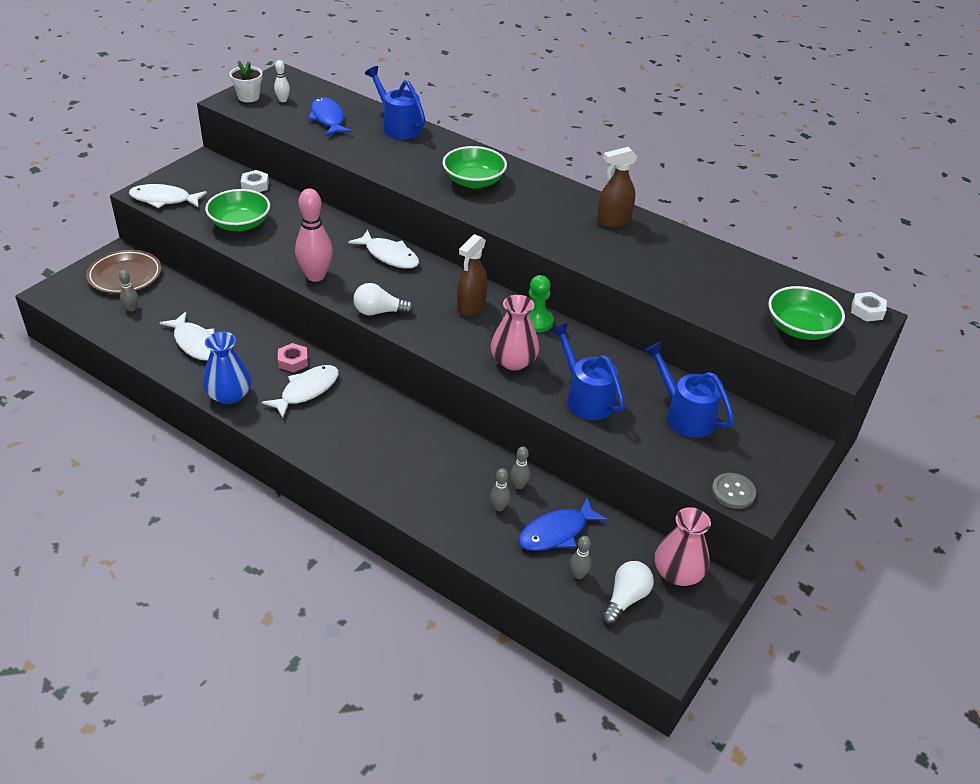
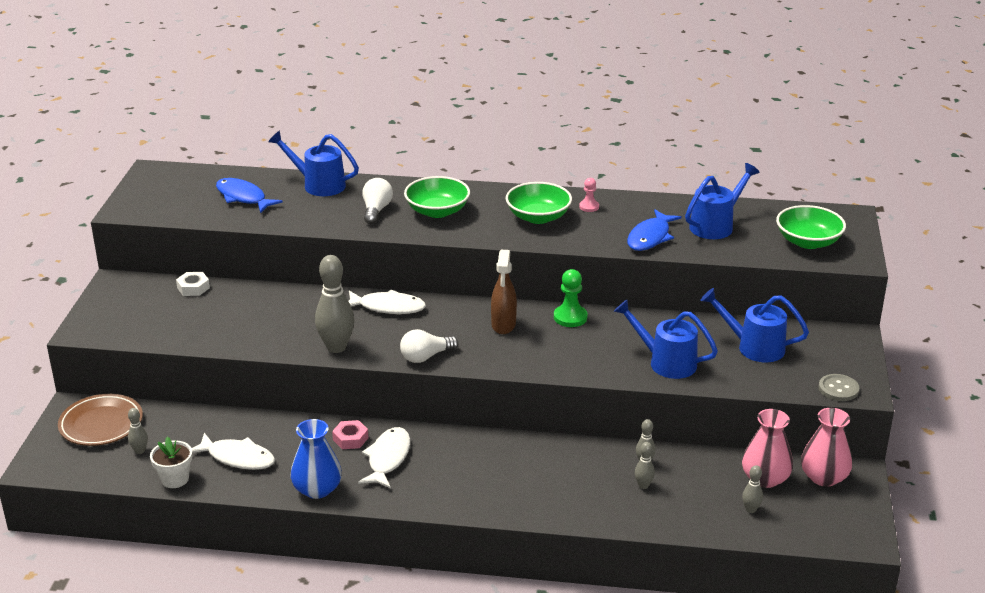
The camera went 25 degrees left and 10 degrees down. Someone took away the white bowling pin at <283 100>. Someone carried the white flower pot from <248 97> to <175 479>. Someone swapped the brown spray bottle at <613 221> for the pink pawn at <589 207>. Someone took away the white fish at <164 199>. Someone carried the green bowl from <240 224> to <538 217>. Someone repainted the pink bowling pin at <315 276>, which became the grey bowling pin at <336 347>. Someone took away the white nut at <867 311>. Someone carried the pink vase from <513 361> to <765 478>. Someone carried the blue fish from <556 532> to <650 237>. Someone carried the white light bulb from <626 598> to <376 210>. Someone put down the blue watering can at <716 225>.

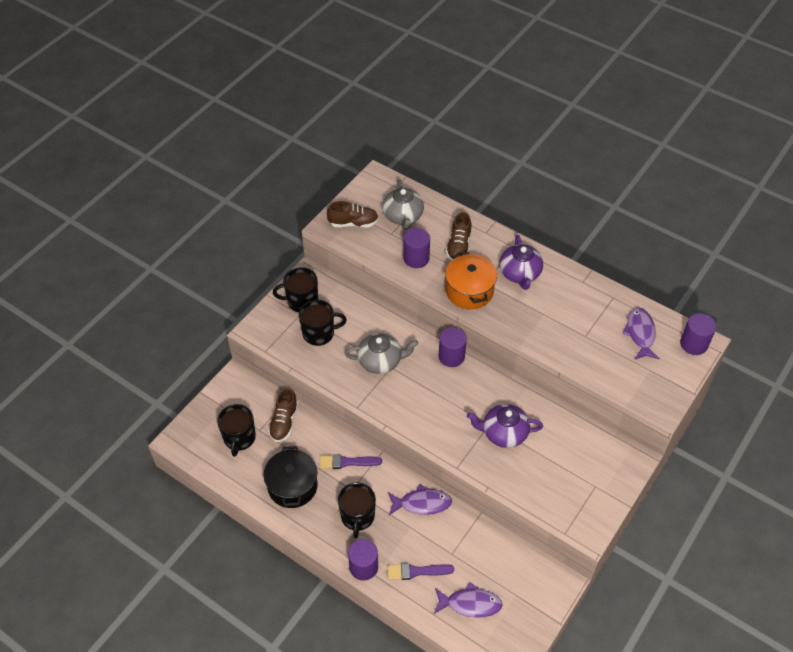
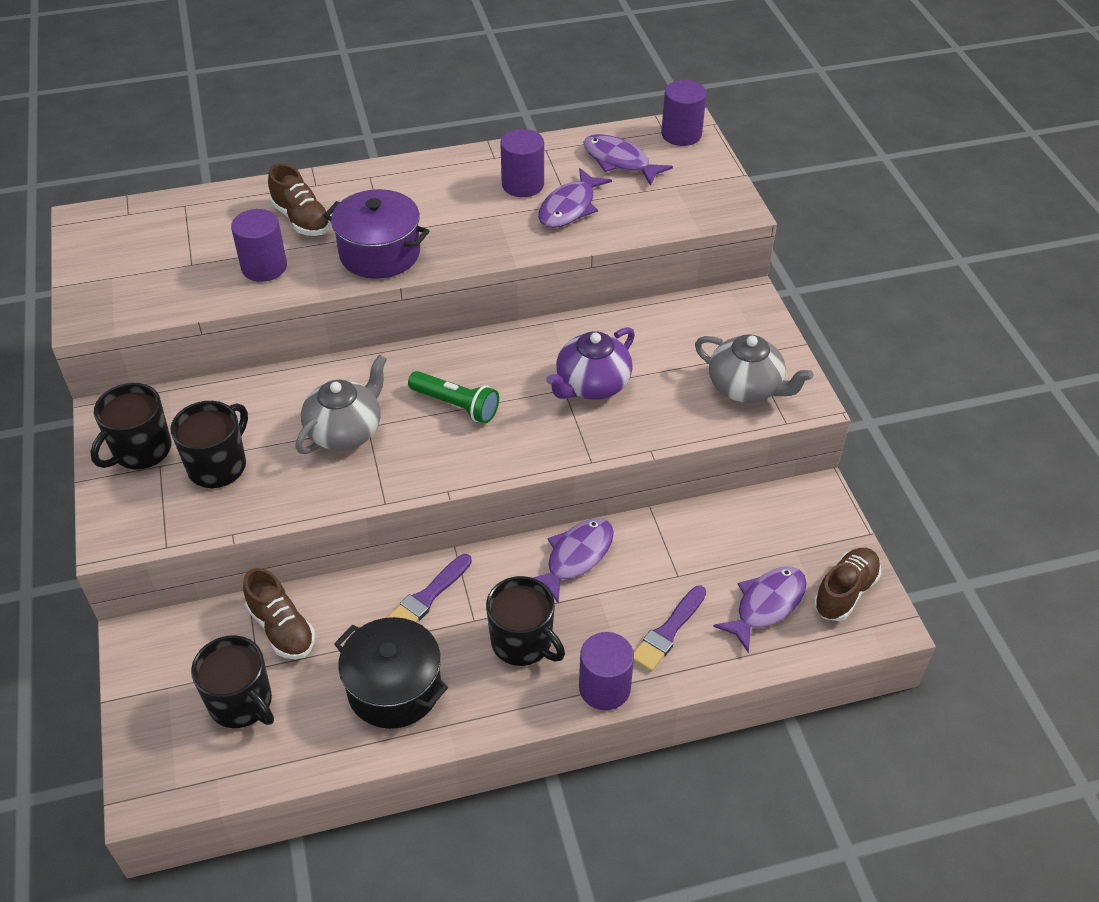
The camera went 50 degrees left and 5 degrees down. Someone carried the grey teapot from <403 216> to <746 387>. Someone carried the brown shoe from <353 223> to <845 592>. Someone took away the purple teapot at <520 274>. Someone repainted the orange pot at <469 291>, which became the purple pot at <380 253>. Someone carried the purple cylinder from <451 356> to <522 184>. Someone put down the purple fish at <569 207>. Someone put down the green flashlight at <456 405>.

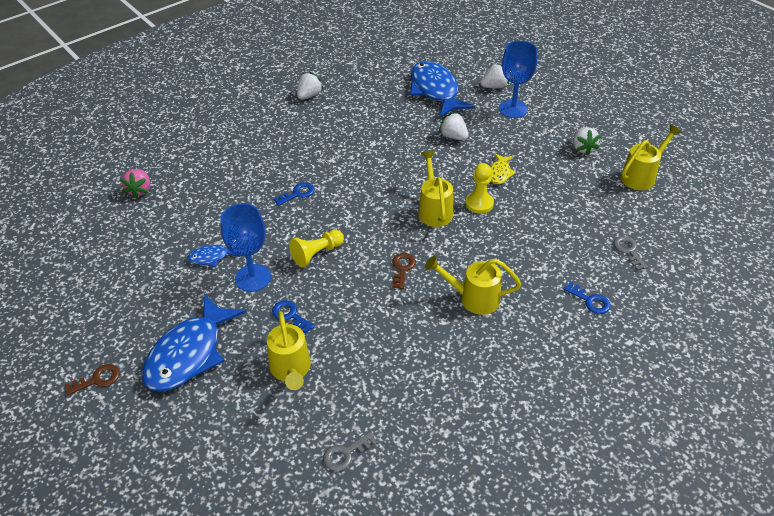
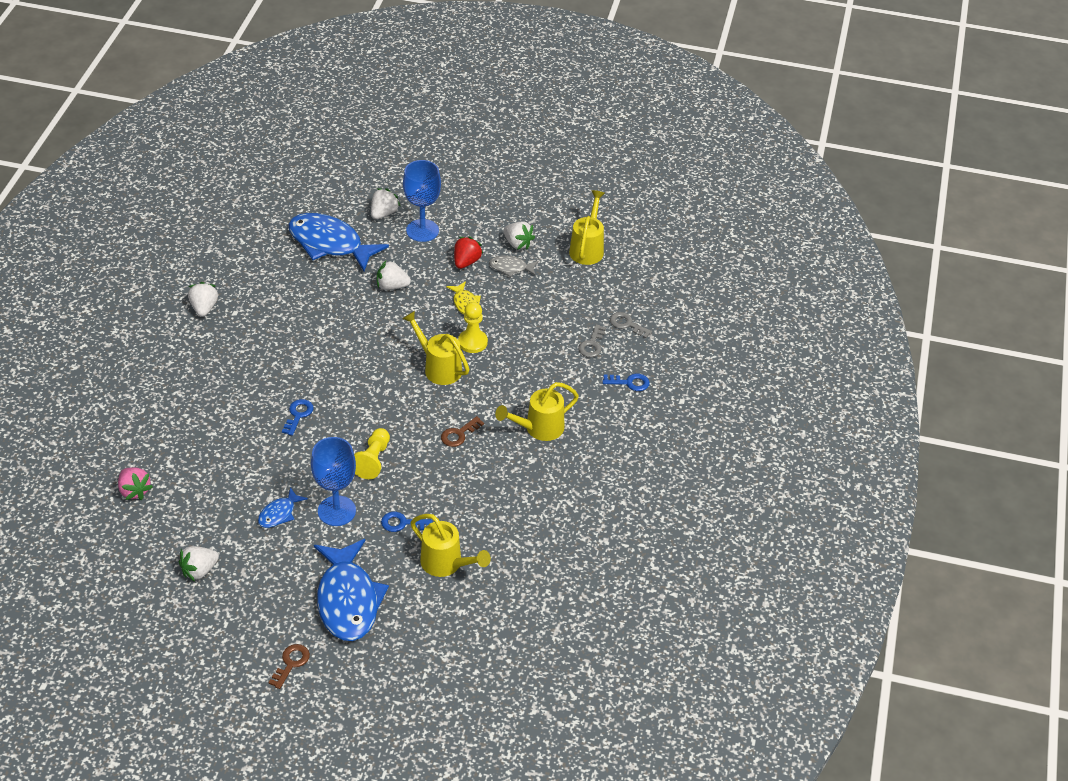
The camera went 40 degrees left and 0 degrees up. Someone rotated the brown key at <402 268> by 105 degrees counterclockwise. Someone carried the grey key from <346 454> to <592 344>. Someone put down the red strawberry at <466 262>. Someone put down the grey fish at <510 268>. Someone put down the white strawberry at <199 571>.

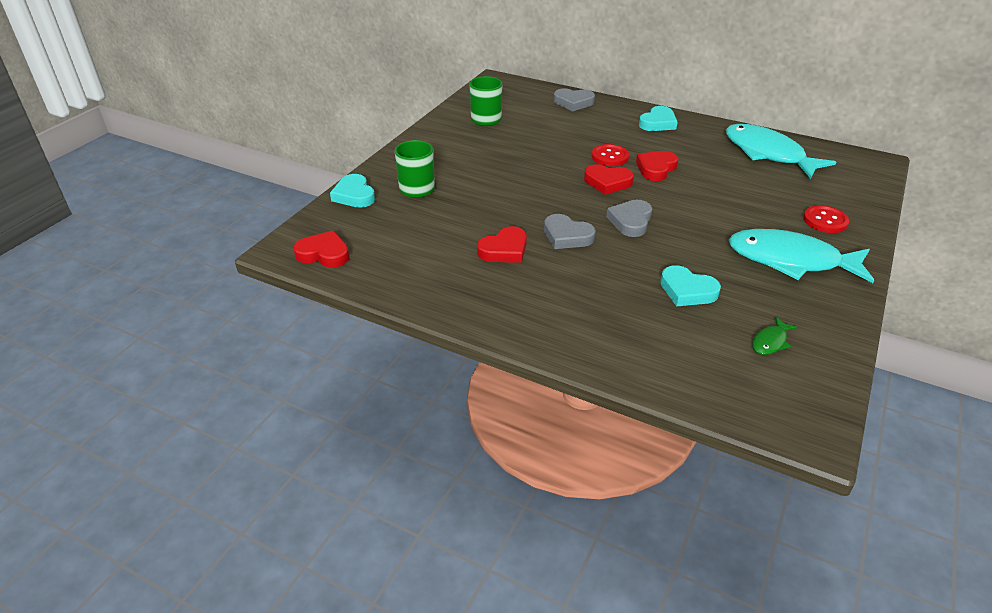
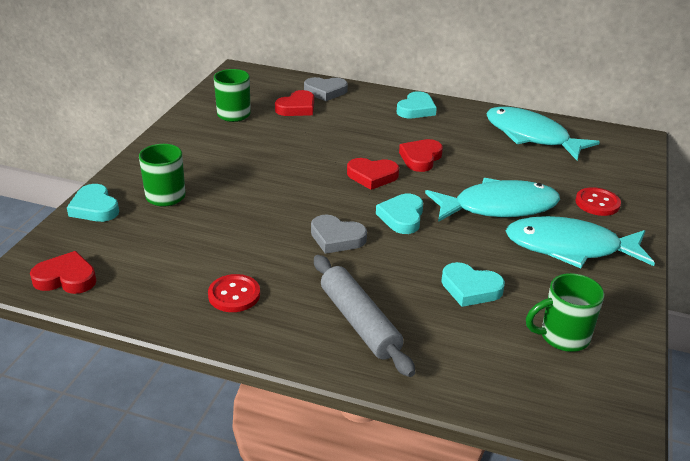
The camera went 10 degrees left and 5 degrees down. Someone carried the red button from <610 157> to <234 295>. Someone repainted the grey heart at <630 221>, which became the turquoise heart at <402 217>. Someone carried the red heart from <504 250> to <297 108>. Someone swapped the green fish at <770 342> for the green mug at <562 337>. Someone put down the turquoise fish at <498 207>. Someone put down the grey rolling pin at <359 322>.

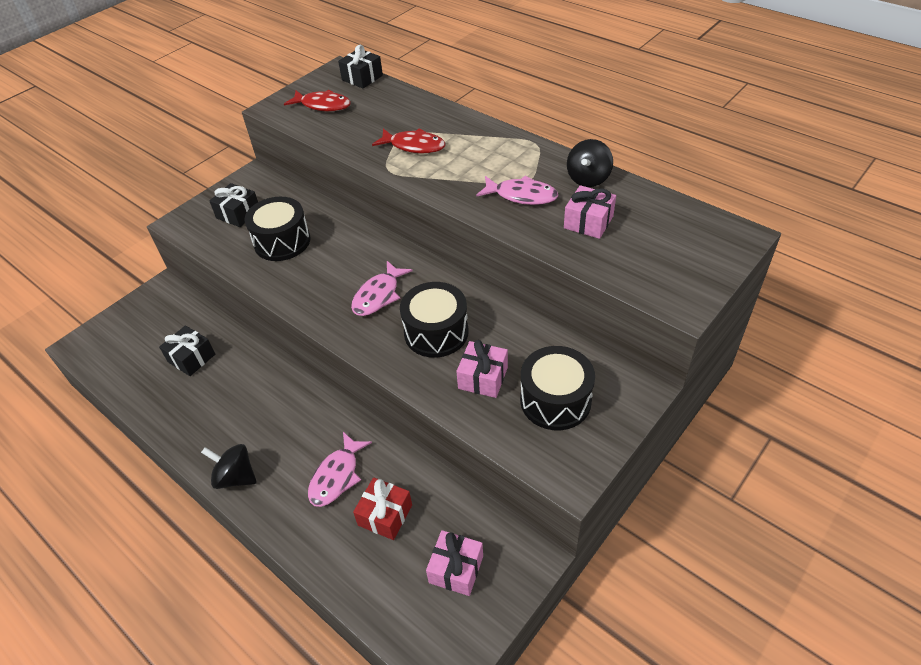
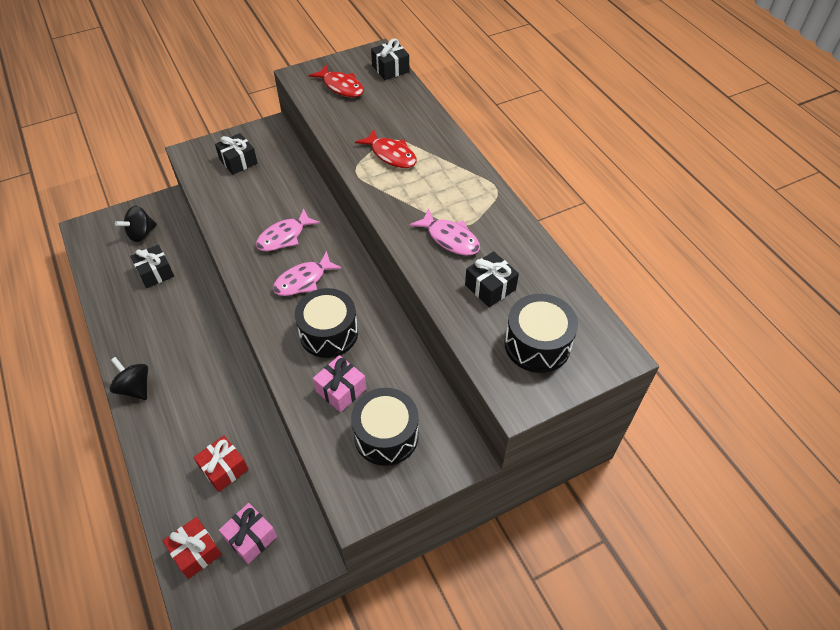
The camera went 20 degrees right and 5 degrees up. Someone carried the black spinning top from <588 179> to <141 234>. Someone repainted the pink gift at <588 222>, which became the black gift at <490 287>. Someone carried the black drum from <282 241> to <537 344>. Someone carried the pink fish from <337 476> to <284 237>. Someone put down the red gift at <196 552>.

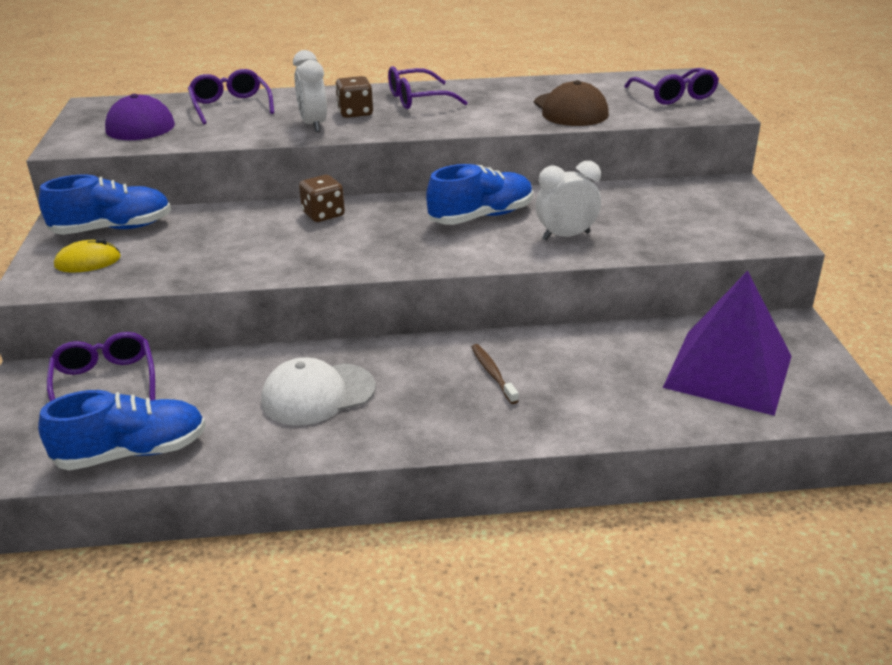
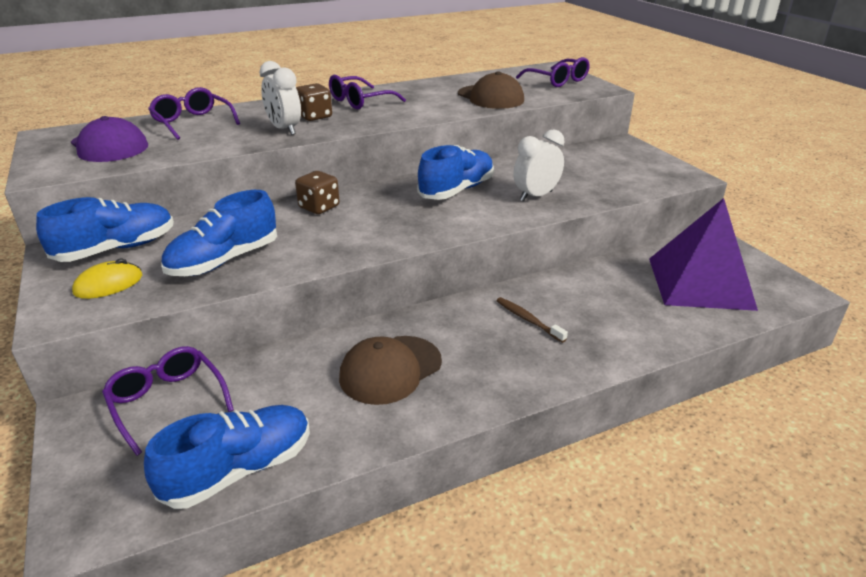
The camera went 20 degrees left and 0 degrees up. Someone repainted the white cap at <318 394>, which became the brown cap at <390 369>. Someone put down the blue shoe at <224 261>.

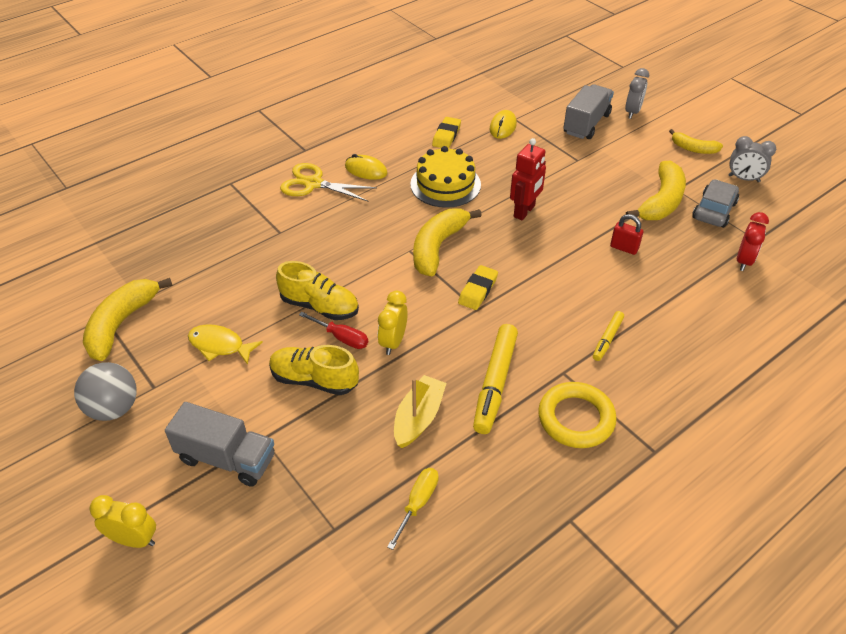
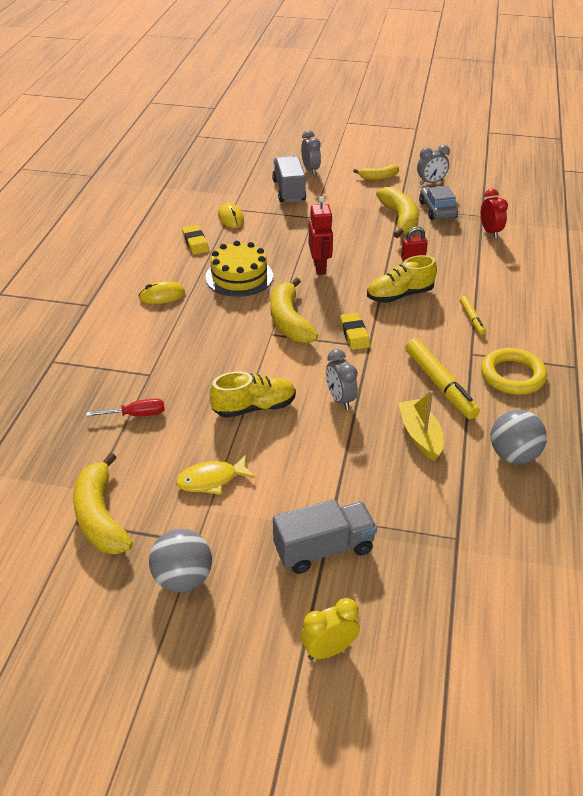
The camera went 40 degrees left and 5 degrees down. Someone took away the yellow scissors at <313 183>. Someone repainted the yellow clock at <393 342>, which became the grey clock at <340 399>. Someone carried the red screwdriver from <341 337> to <136 415>. Someone carried the yellow shoe from <314 380> to <400 295>. Someone took away the yellow screwdriver at <417 504>. Someone put down the grey ball at <513 455>.

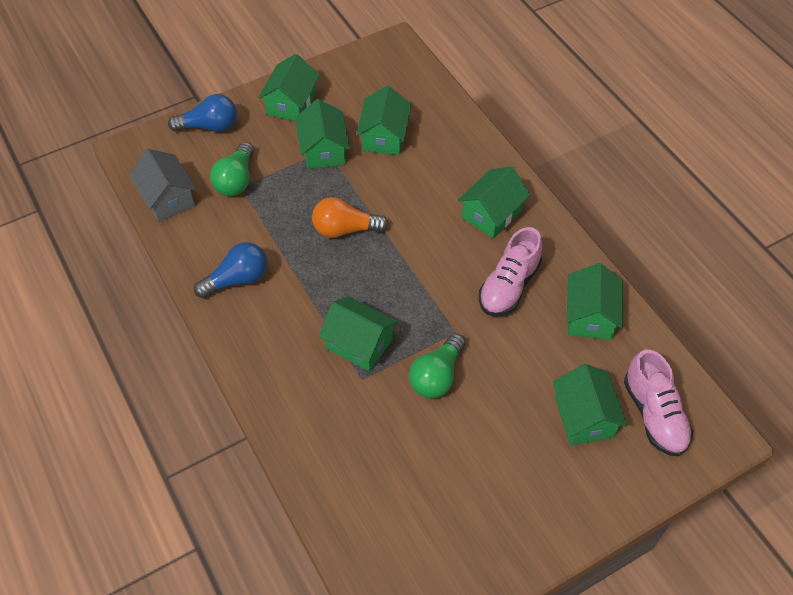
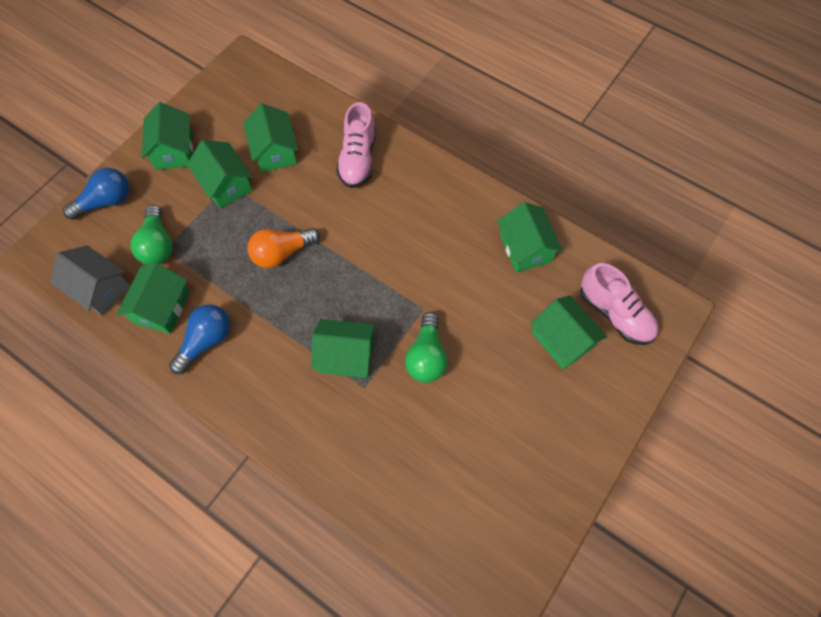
The camera went 25 degrees left and 10 degrees up. Someone carried the green house from <491 214> to <162 307>. Someone carried the pink shoe from <509 286> to <358 159>.

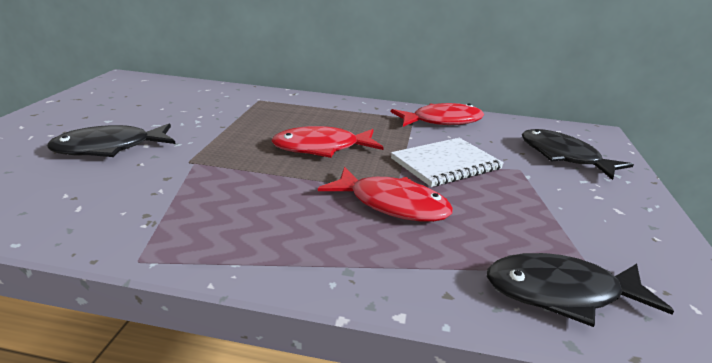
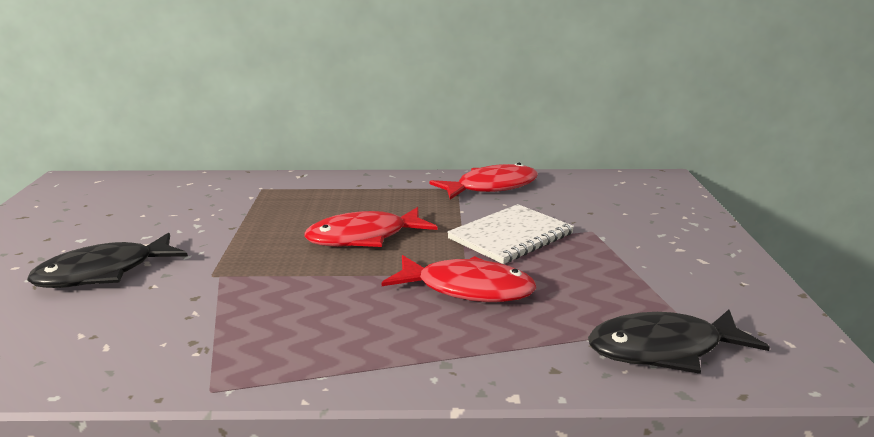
The camera went 10 degrees left and 5 degrees down. Someone took away the black fish at <563 157>.

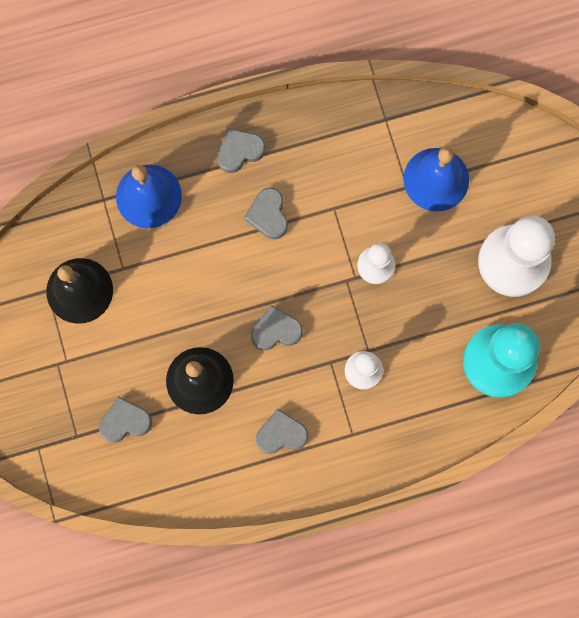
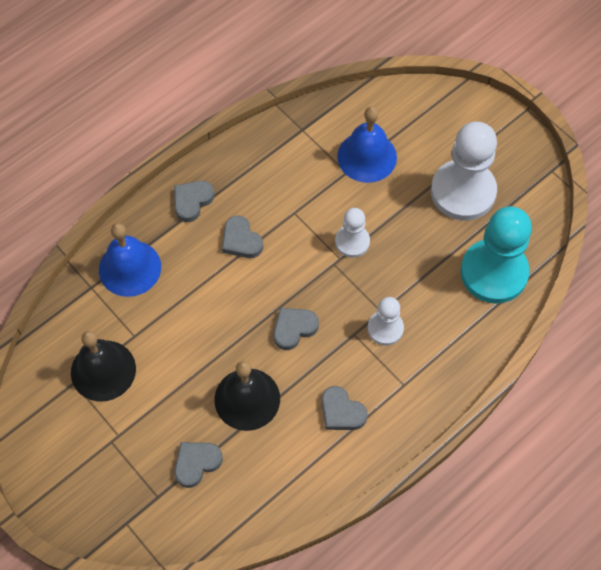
The camera went 25 degrees left and 15 degrees down. Someone rotated the grey heart at <281 434> by 105 degrees counterclockwise.

